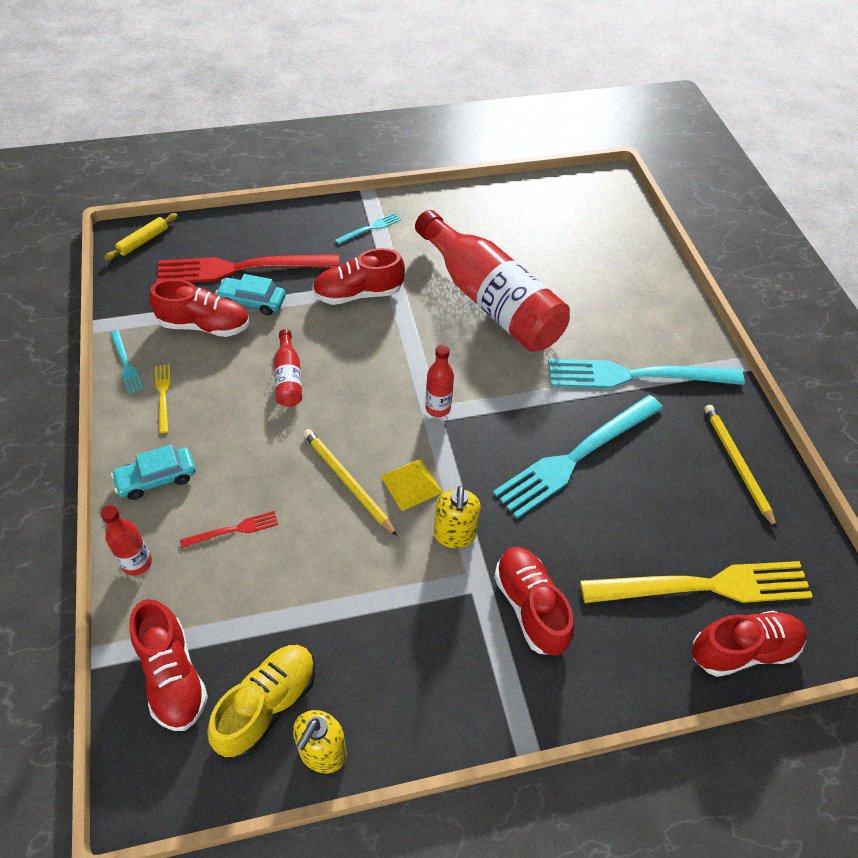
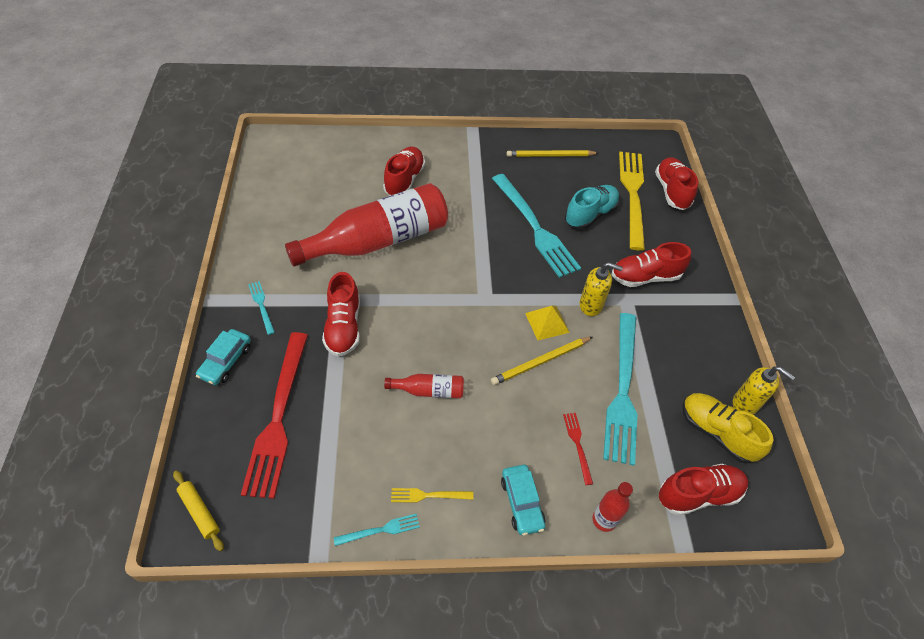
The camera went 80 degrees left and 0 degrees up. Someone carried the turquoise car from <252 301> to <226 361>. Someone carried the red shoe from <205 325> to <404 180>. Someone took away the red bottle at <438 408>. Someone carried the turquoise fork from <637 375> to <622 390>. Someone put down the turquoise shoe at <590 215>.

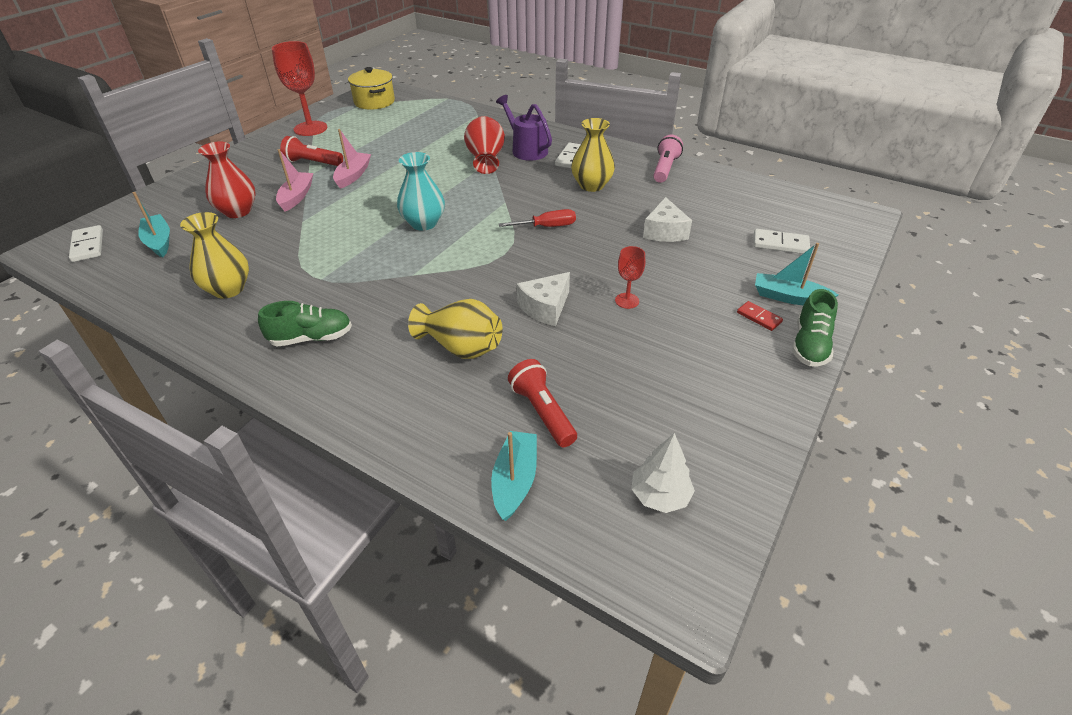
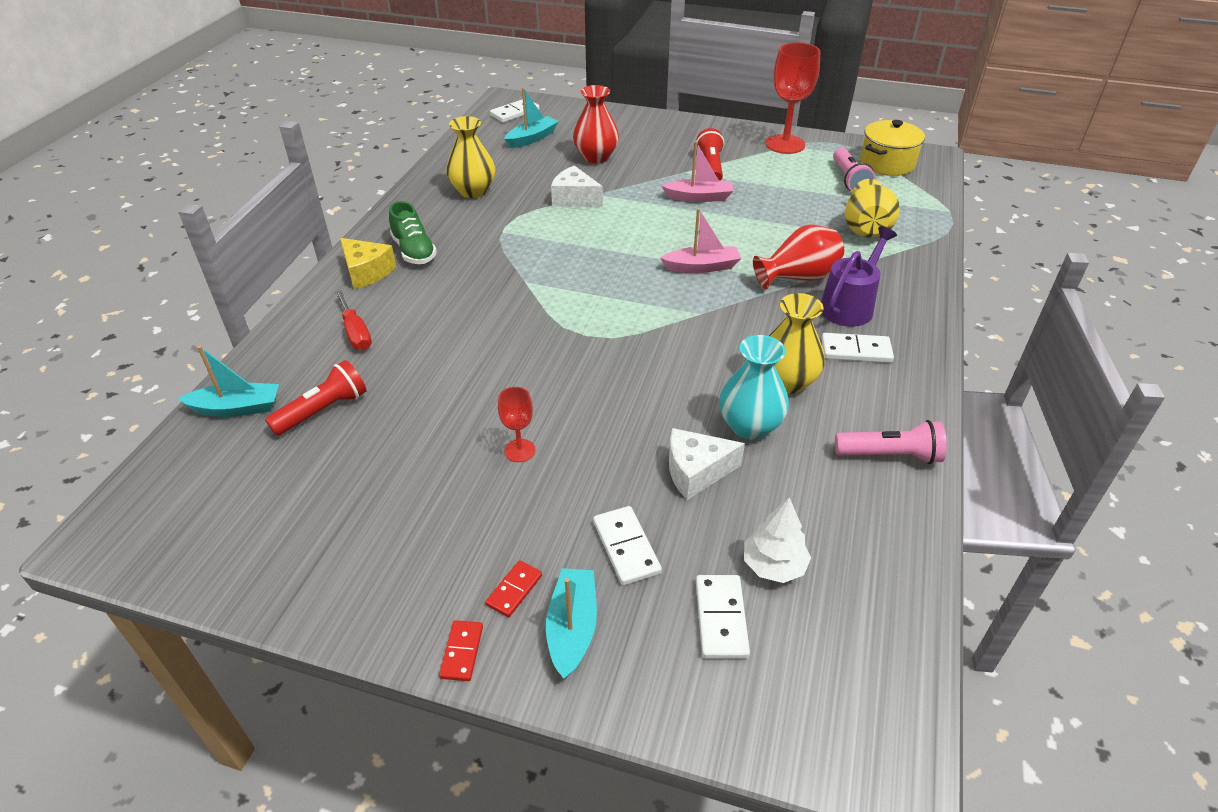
The camera went 75 degrees right and 0 degrees up. Someone carried the pink boat from <296 197> to <702 267>. Someone carried the turquoise vase from <423 223> to <750 426>. Someone carried the red screwdriver from <547 227> to <356 333>. Someone carried the white cheese from <545 308> to <574 198>. Someone swapped the green shoe at <809 345> for the red domino at <462 652>. Someone carried the yellow vase from <461 347> to <866 228>. Someone carried the white tree from <660 495> to <774 565>. Someone put down the pink flashlight at <849 180>. Someone put down the yellow cheese at <367 272>. Someone put down the white domino at <626 547>.

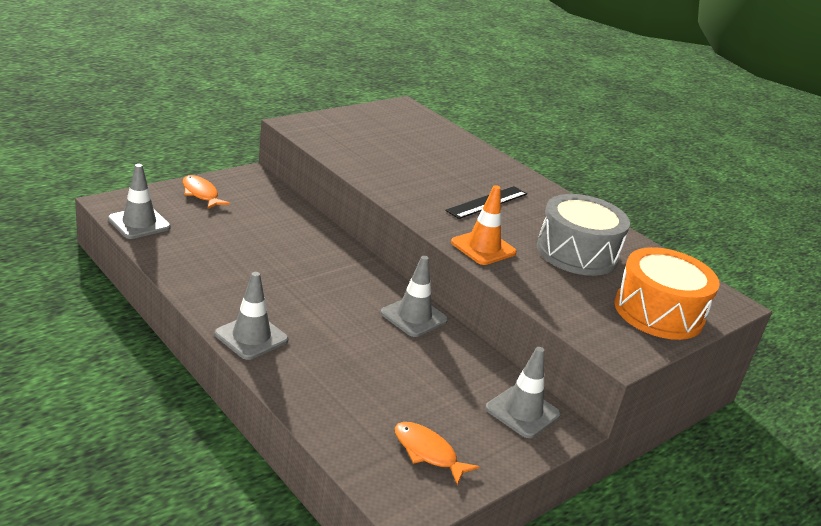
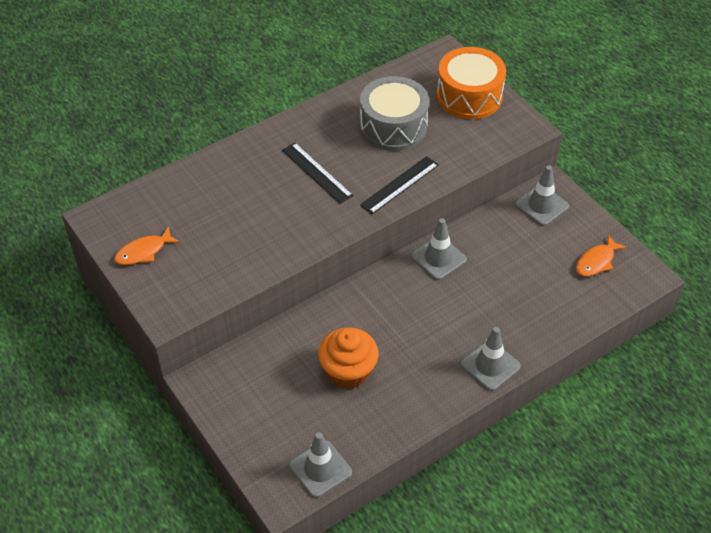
The camera went 80 degrees left and 20 degrees up. Someone carried the orange fish from <201 194> to <143 252>. Someone swapped the orange traffic cone at <483 247> for the black ruler at <399 185>. Someone put down the orange cupcake at <348 371>.

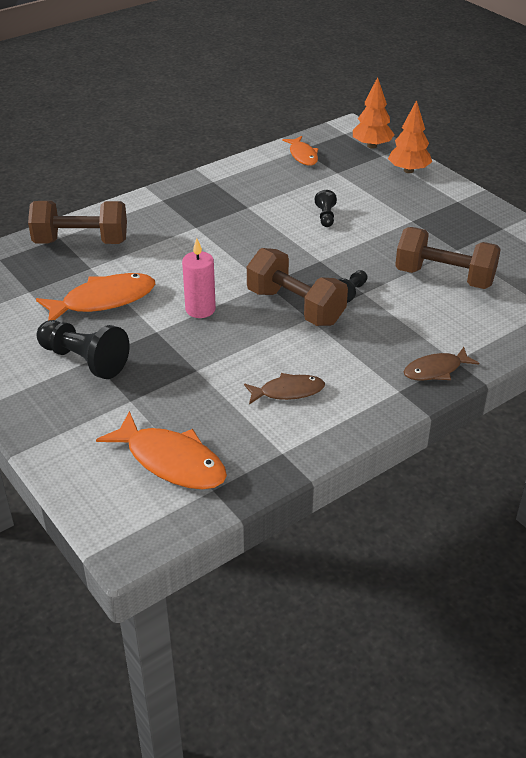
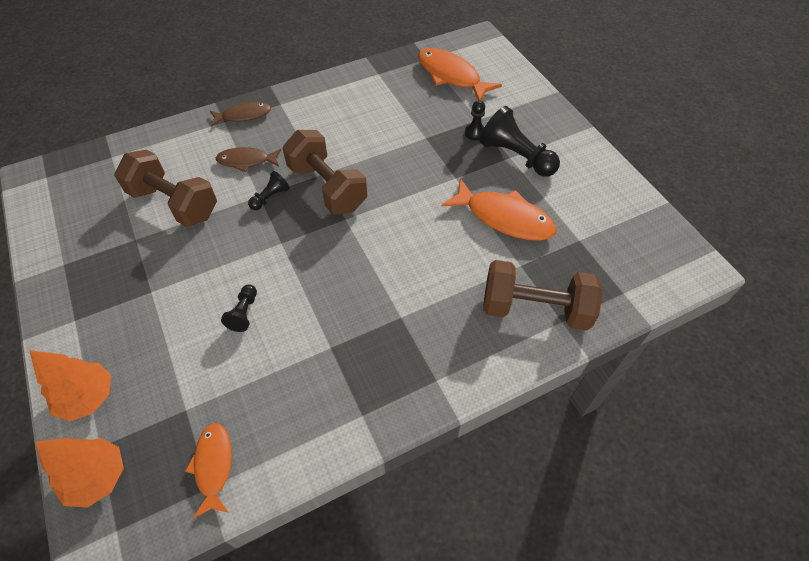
The camera went 170 degrees left and 15 degrees up. Someone took away the pink candle at <200 309>. Someone rotated the orange fish at <103 300> by 135 degrees counterclockwise. Someone carried the brown fish from <288 391> to <246 161>. Someone put down the black pawn at <475 133>.

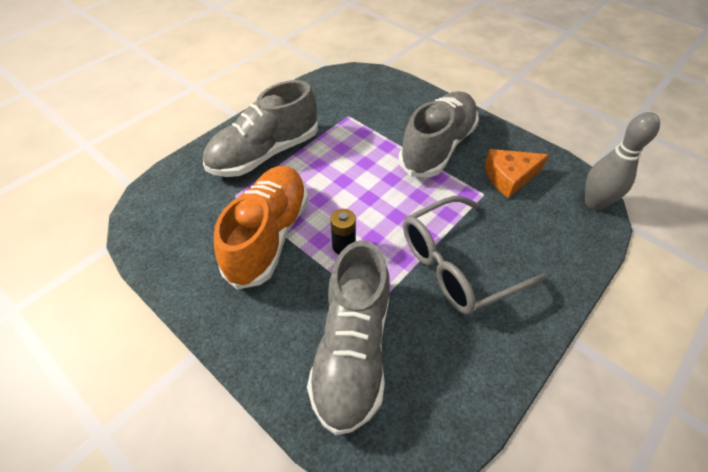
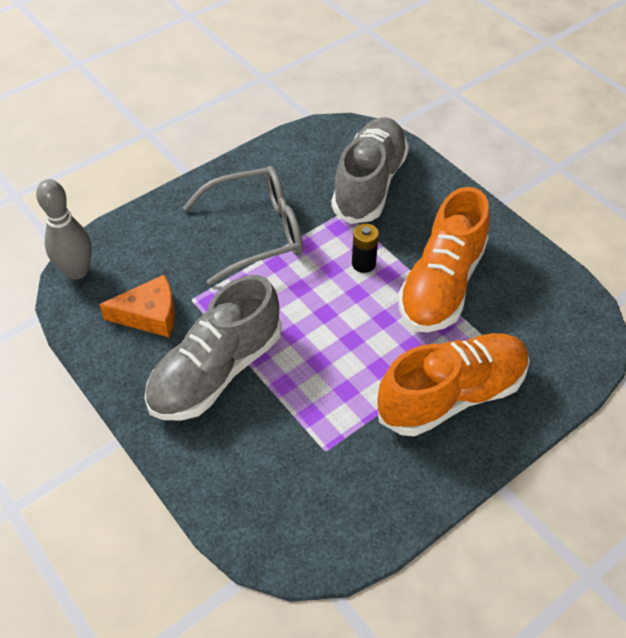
The camera went 170 degrees left and 0 degrees up. Someone repainted the grey shoe at <265 153>, which became the orange shoe at <451 395>.

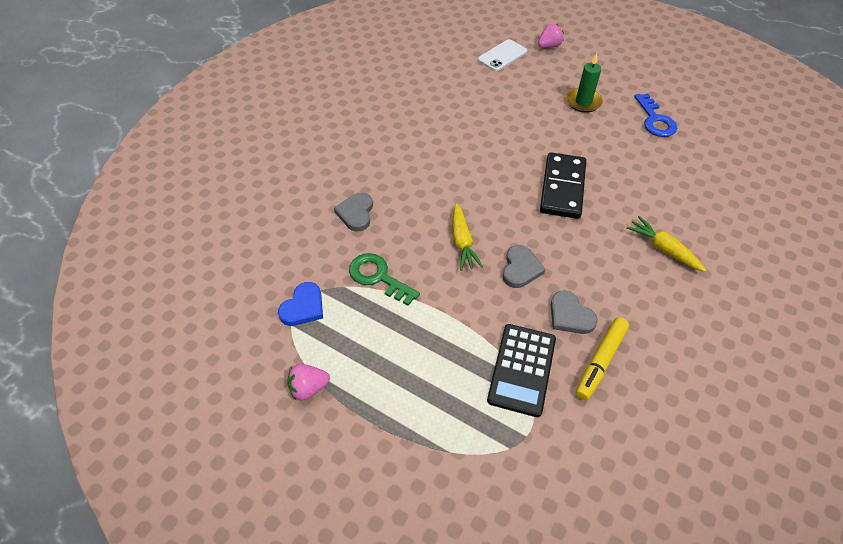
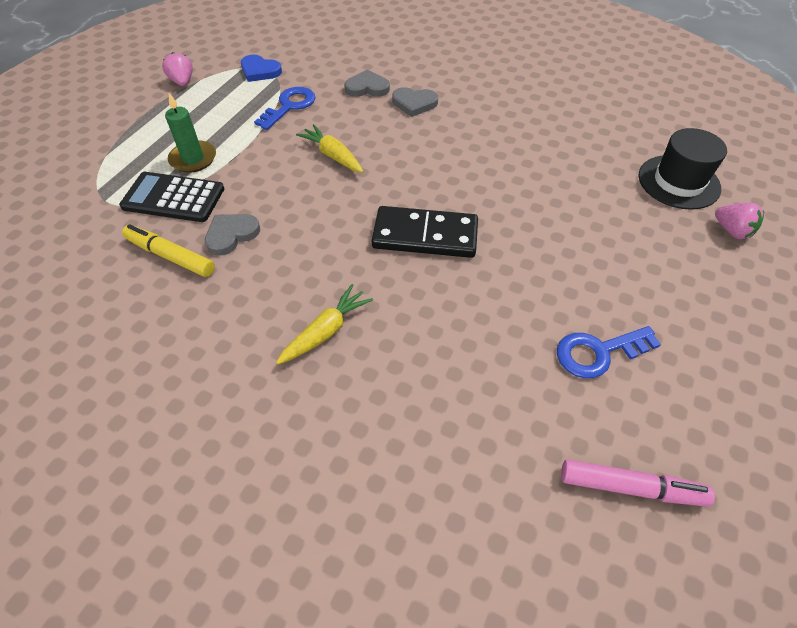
The camera went 85 degrees right and 0 degrees up. Someone swapped the white phone at <502 56> for the black hat at <678 182>. Someone carried the green candle from <583 102> to <193 159>. Someone rotated the yellow carrot at <462 242> by 60 degrees clockwise. Someone carried the grey heart from <520 268> to <414 103>. Someone repainted the green key at <378 277>, which became the blue key at <289 106>. Someone put down the pink marker at <630 487>.

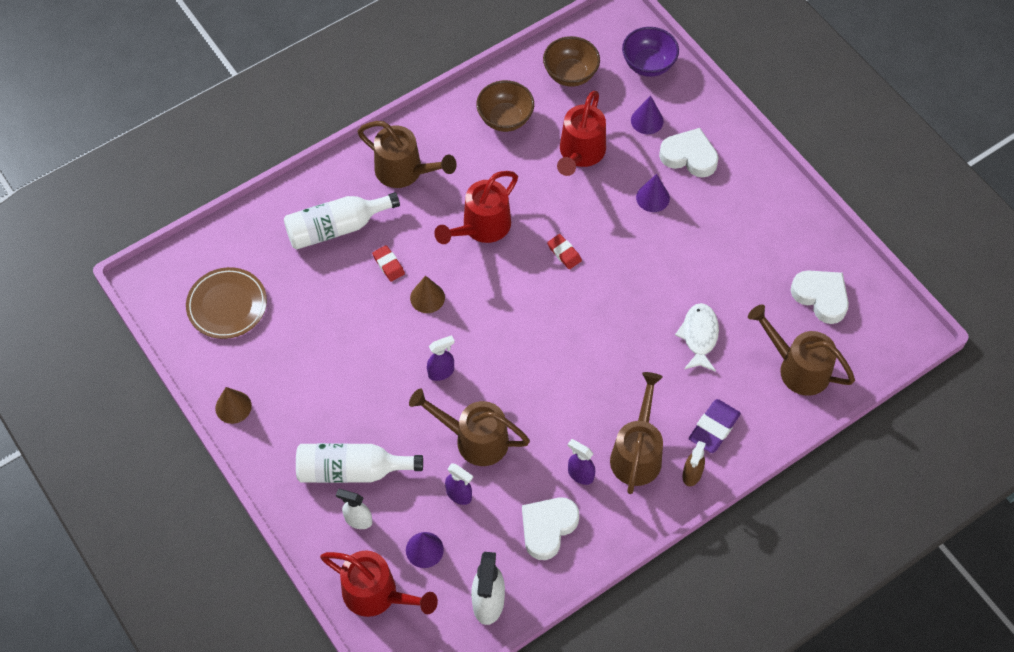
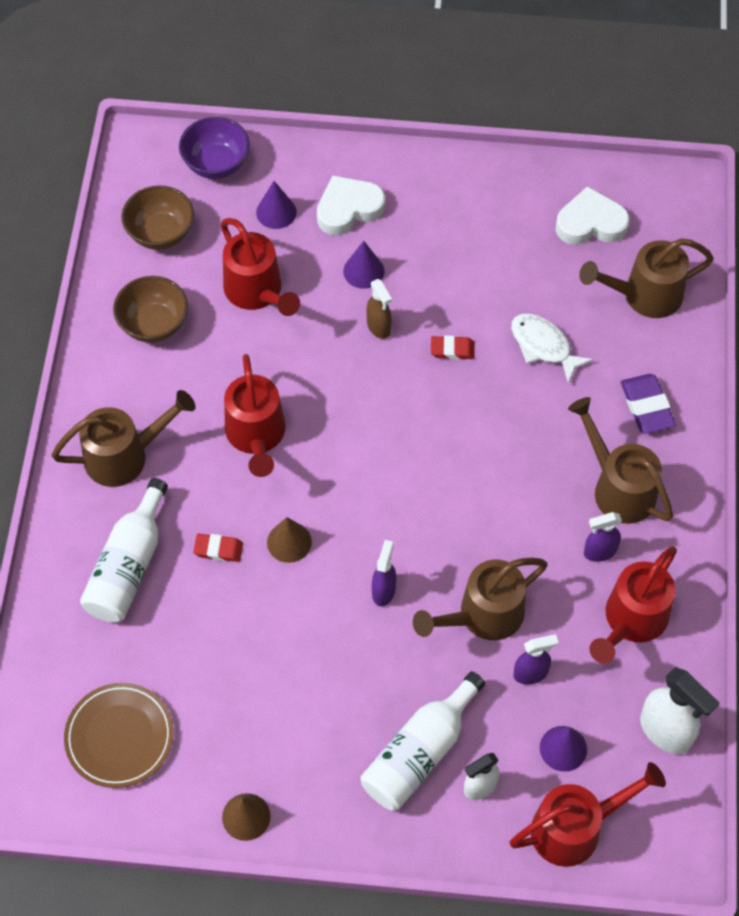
The camera went 50 degrees left and 0 degrees up. Someone carried the red eraser from <564 253> to <452 350>. Someone carried the brown spray bottle from <692 474> to <379 327>. Someone swapped the white heart at <548 528> for the red watering can at <631 621>.

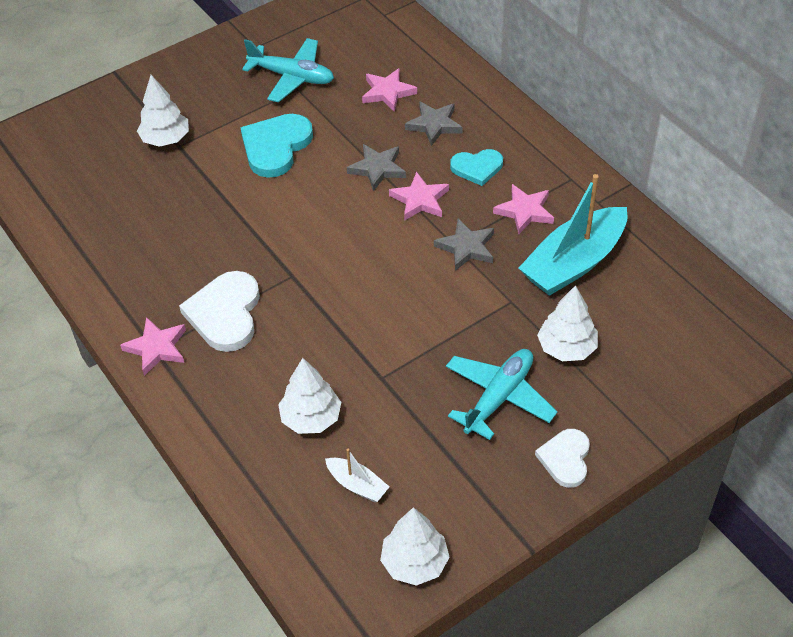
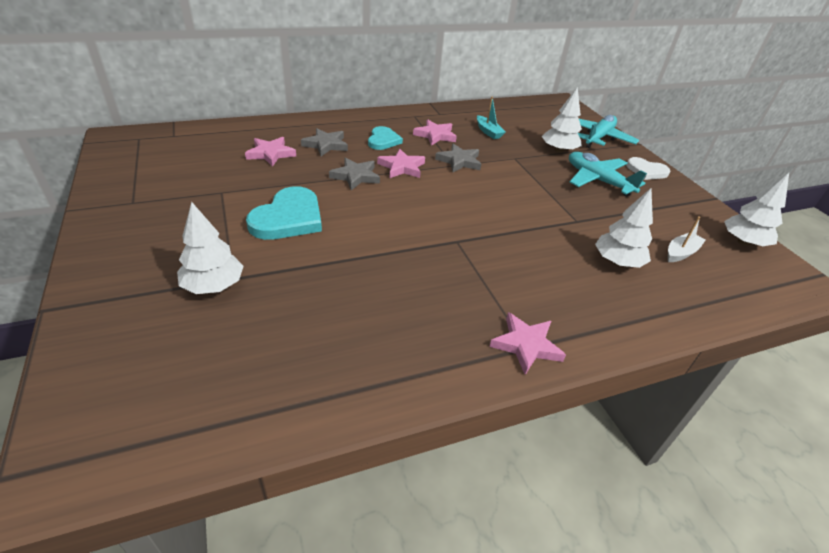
The camera went 80 degrees left and 10 degrees down. Someone carried the turquoise plane from <292 77> to <598 138>. Someone rotated the turquoise heart at <276 147> by 105 degrees counterclockwise. Someone scaled the turquoise boat at <574 263> by 0.46. Someone took away the white heart at <225 314>.

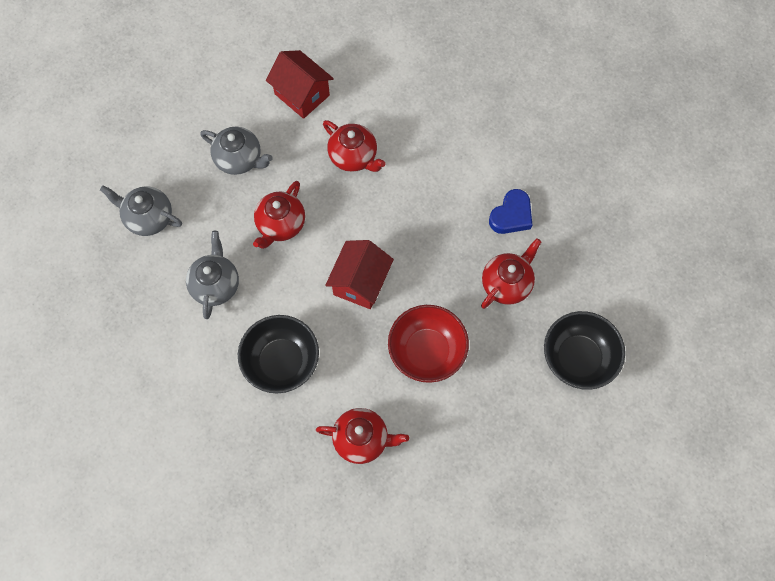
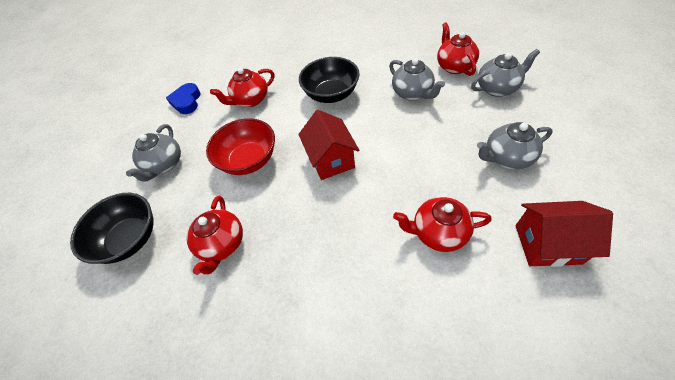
The camera went 145 degrees right and 15 degrees down. Someone carried the red teapot from <280 225> to <454 66>. Someone carried the blue heart from <511 215> to <187 101>. Someone put down the grey teapot at <164 165>.

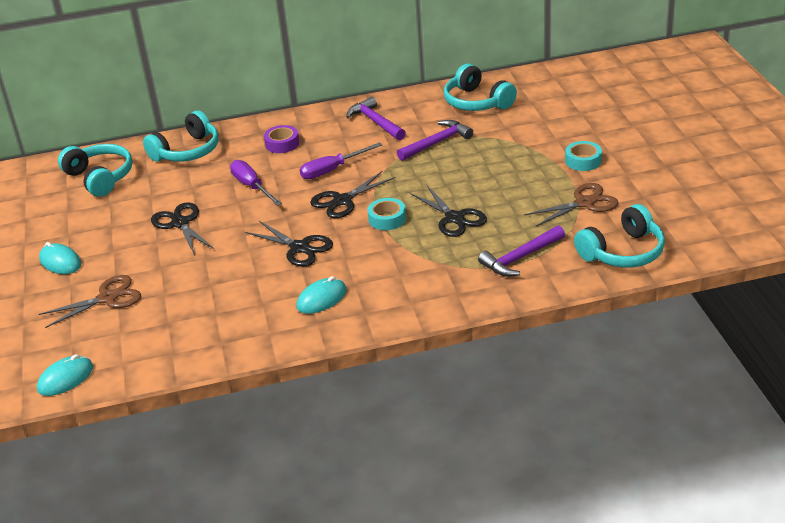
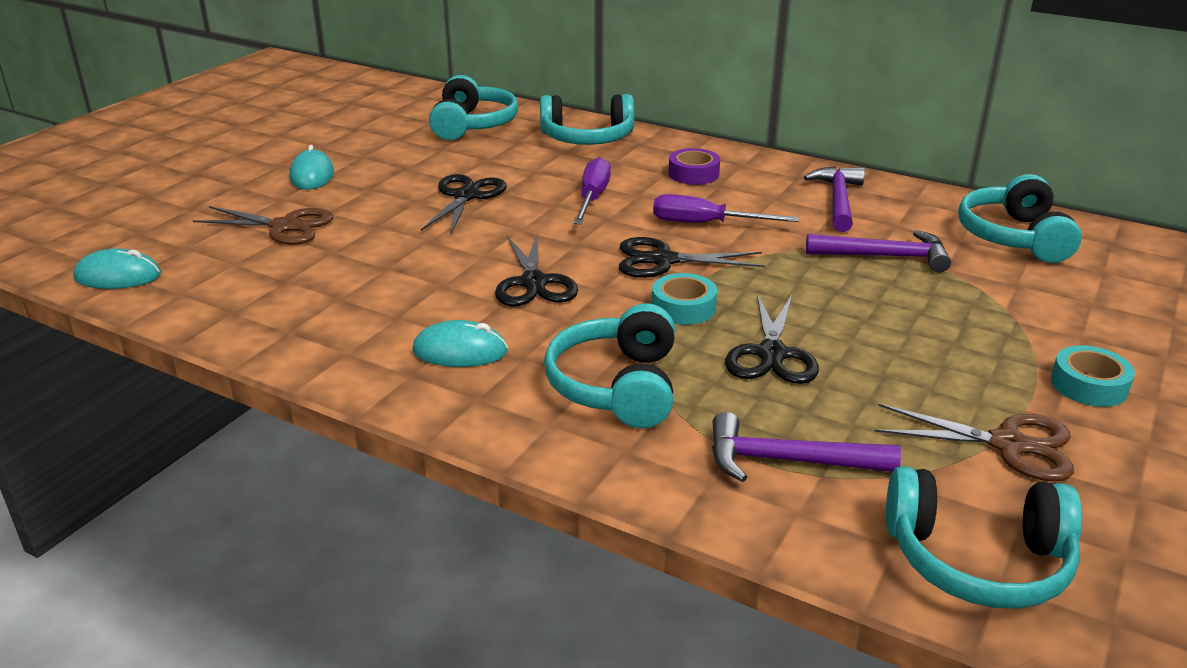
The camera went 40 degrees right and 5 degrees down. Someone put down the turquoise headphones at <617 386>.

